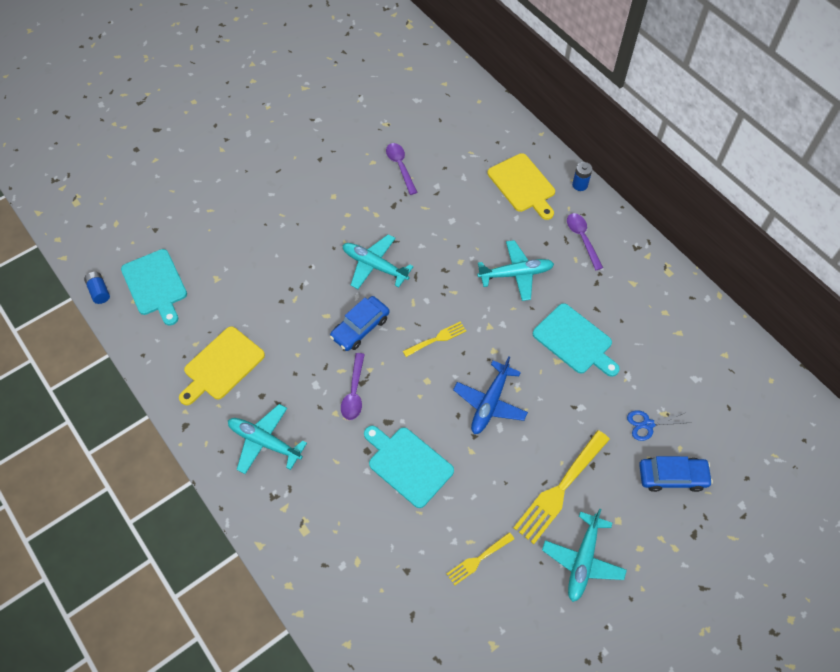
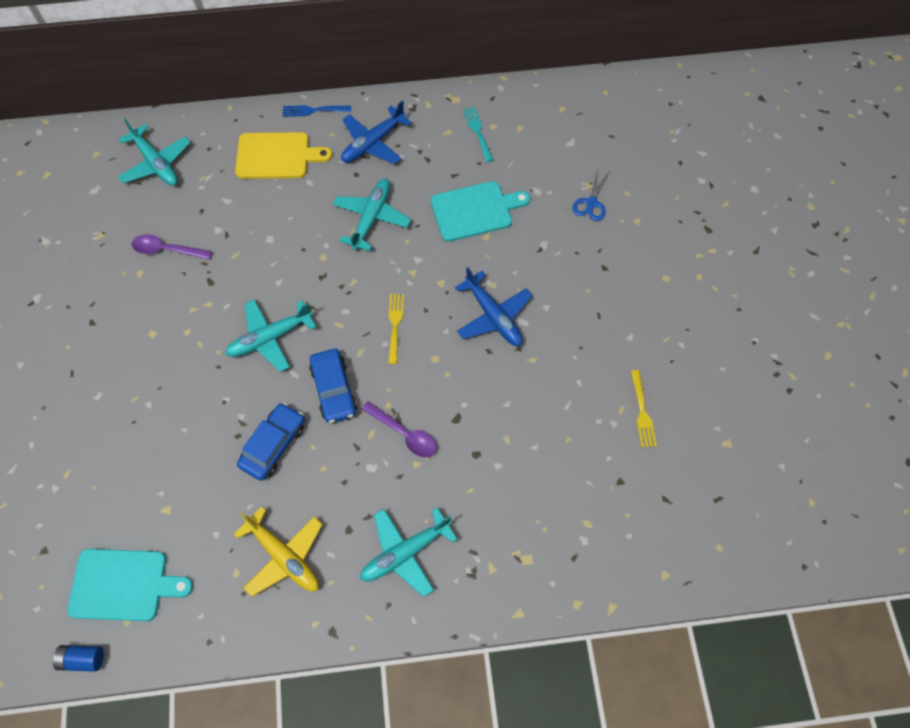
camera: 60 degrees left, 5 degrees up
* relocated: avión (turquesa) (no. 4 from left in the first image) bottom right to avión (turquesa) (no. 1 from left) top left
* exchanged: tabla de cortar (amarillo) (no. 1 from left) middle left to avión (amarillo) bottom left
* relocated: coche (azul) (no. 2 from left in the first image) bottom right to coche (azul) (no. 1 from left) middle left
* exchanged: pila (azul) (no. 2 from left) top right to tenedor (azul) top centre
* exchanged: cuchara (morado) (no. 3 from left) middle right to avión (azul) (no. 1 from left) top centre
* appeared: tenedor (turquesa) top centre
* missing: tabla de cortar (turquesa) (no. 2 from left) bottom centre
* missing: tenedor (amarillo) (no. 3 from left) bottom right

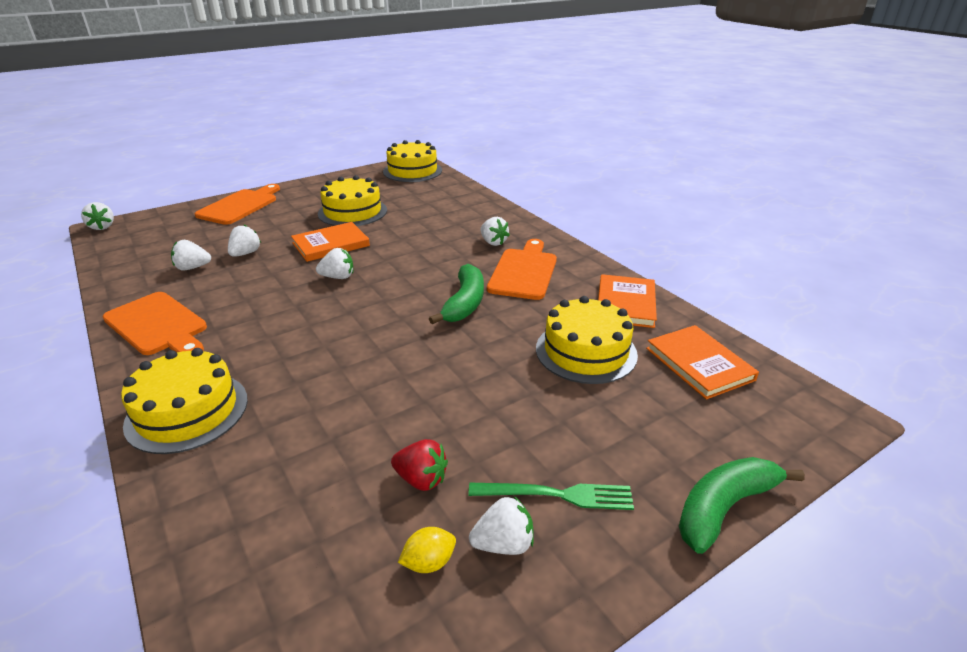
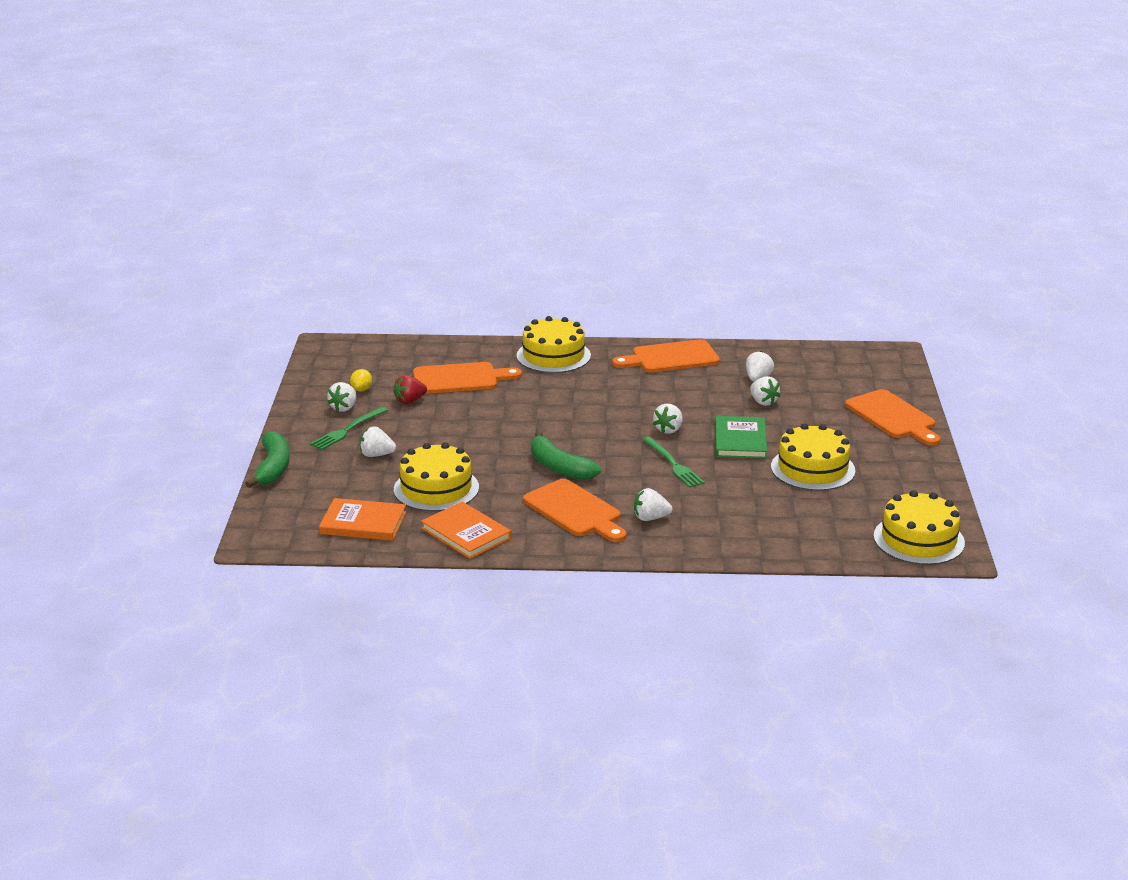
camera: 125 degrees right, 5 degrees down
* relocated: fresa (blanco) (no. 1 from left in the first image) top left to fresa (blanco) (no. 2 from left) centre
* appeared: tabla de cortar (naranja) (no. 1 from left) centre
* appeared: tenedor (verde) (no. 2 from left) centre
* colour: libro (naranja) (no. 1 from left) centre to libro (verde) centre

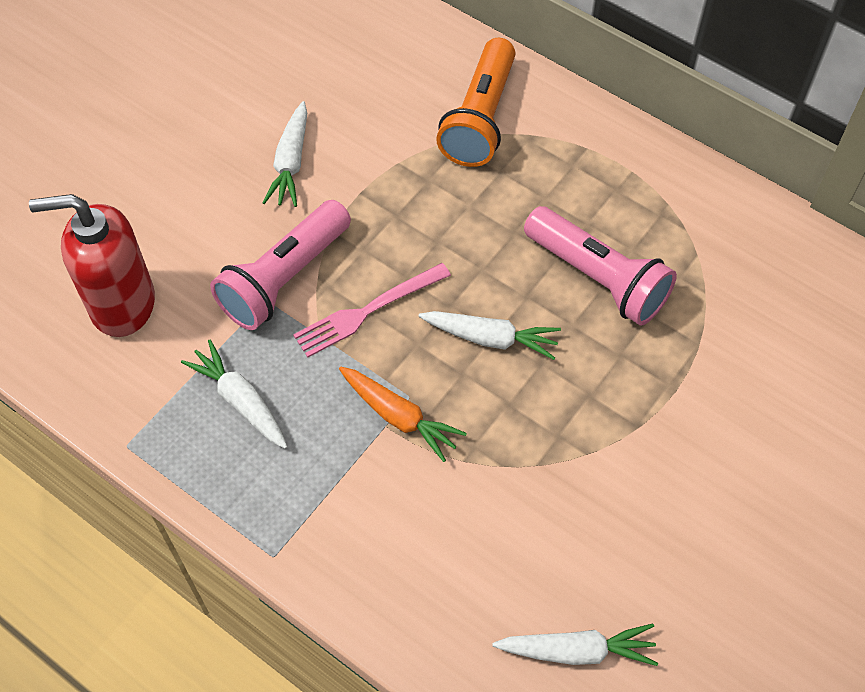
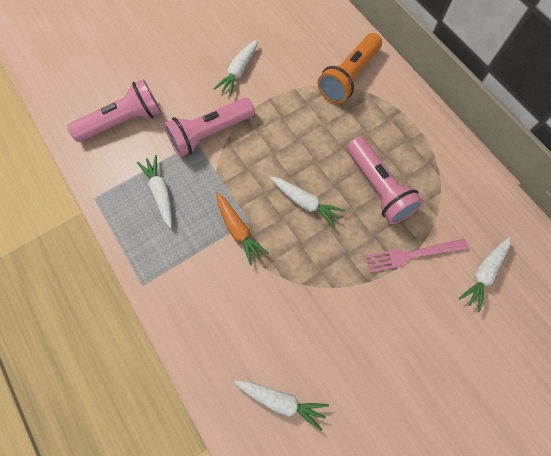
camera: 20 degrees right, 10 degrees up
* exchanged: dispensador de jabón (rojo) middle left to lámpara de mano (rosa) (no. 1 from left) top left
* relocated: tenedor (rosa) centre to middle right
* appeared: zanahoria (blanco) (no. 5 from left) middle right

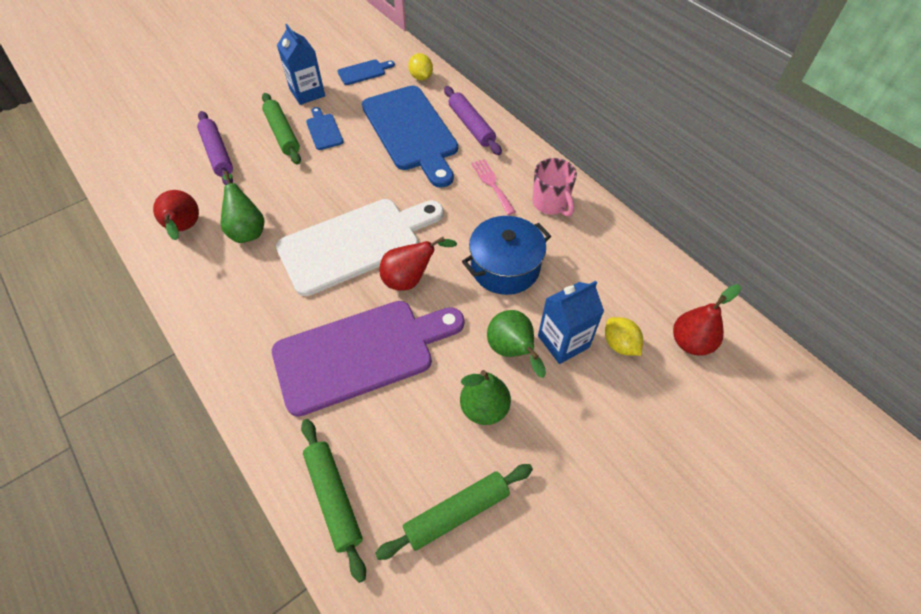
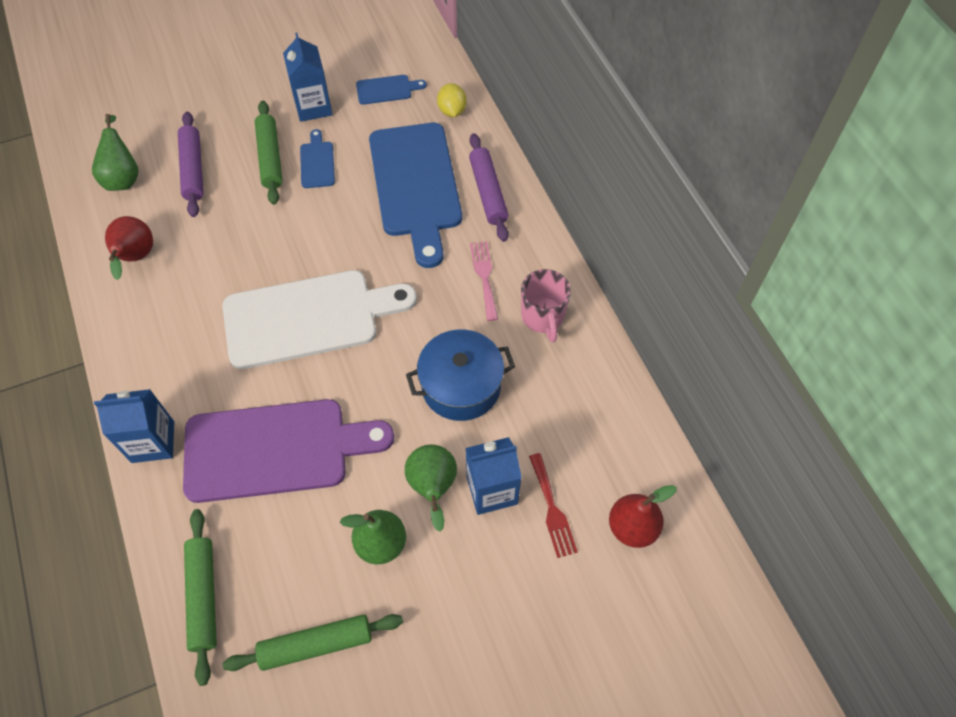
camera: 15 degrees right, 5 degrees up
* relocated: pera (verde) (no. 1 from left) middle left to top left
* appeared: cartón de leche (azul) (no. 1 from left) middle left
* exchanged: limón (amarillo) (no. 2 from left) middle right to tenedor (rojo) bottom centre
* missing: pera (rojo) (no. 2 from left) centre

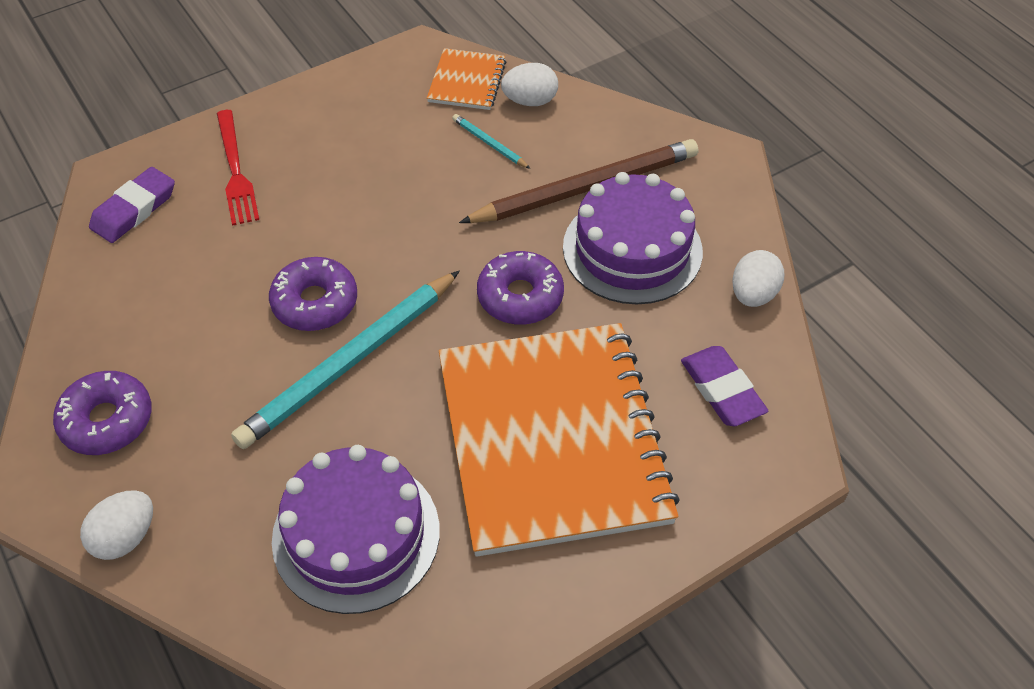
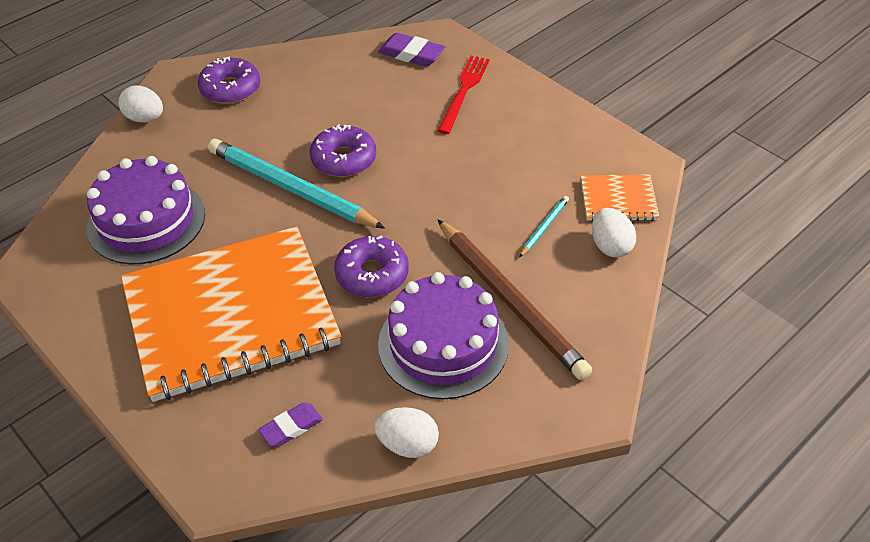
camera: 80 degrees right, 5 degrees down
* size: goma de borrar (morado) (no. 2 from left in the first image) middle right = bottom centre x0.66
* spun: tenedor (rojo) top left = top centre 135 degrees clockwise

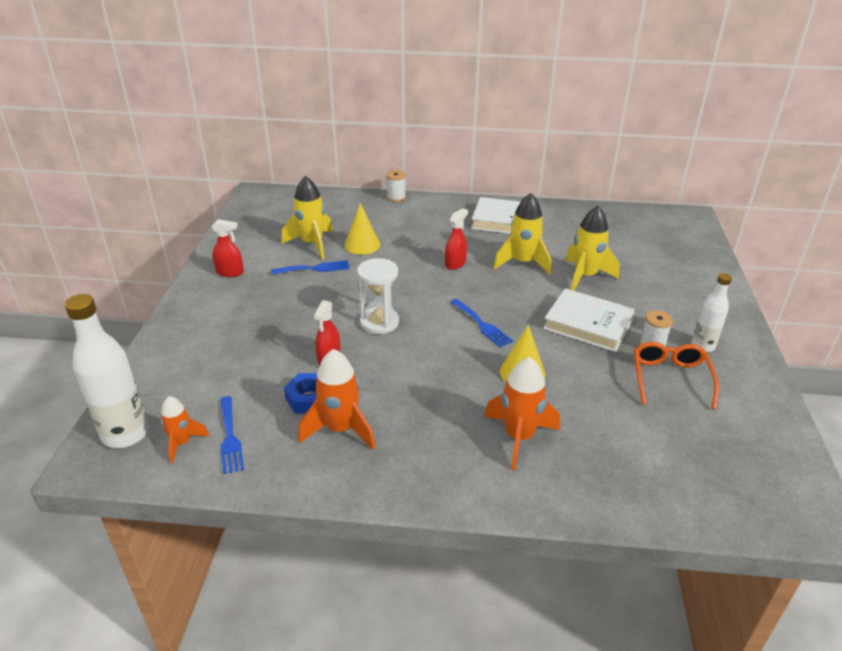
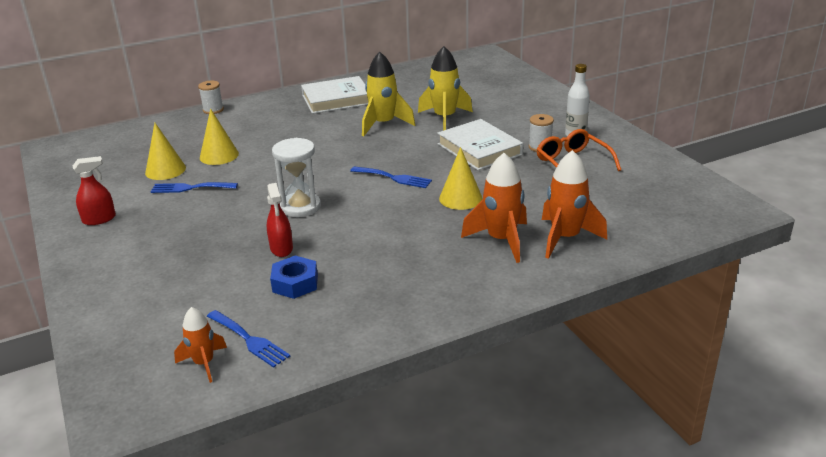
camera: 30 degrees left, 5 degrees down
* exchanged: cohete (amarillo) (no. 1 from left) centre to cono (amarillo) (no. 1 from left) top left
* spun: tenedor (azul) (no. 2 from left in the first image) centre = middle left 135 degrees counterclockwise
* spun: libro (blanco) (no. 2 from left) middle right = top centre 60 degrees clockwise
* relocated: cohete (naranja) (no. 2 from left in the first image) centre to cohete (naranja) (no. 3 from left) middle right
* missing: botella (blanco) (no. 1 from left) middle left
* missing: pulverizador (rojo) (no. 3 from left) centre

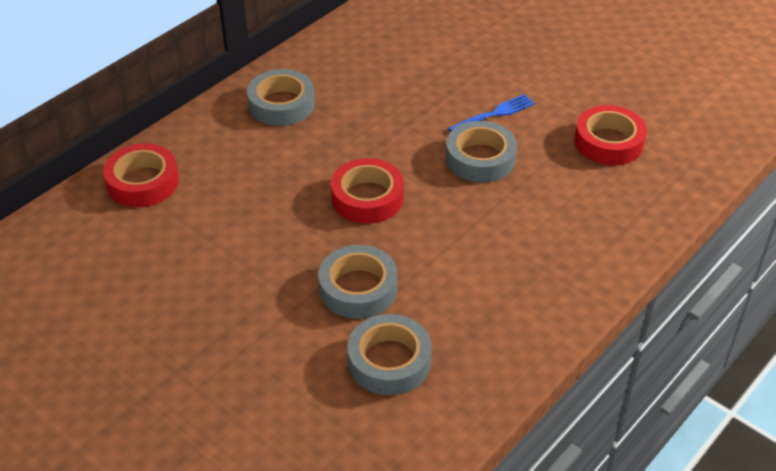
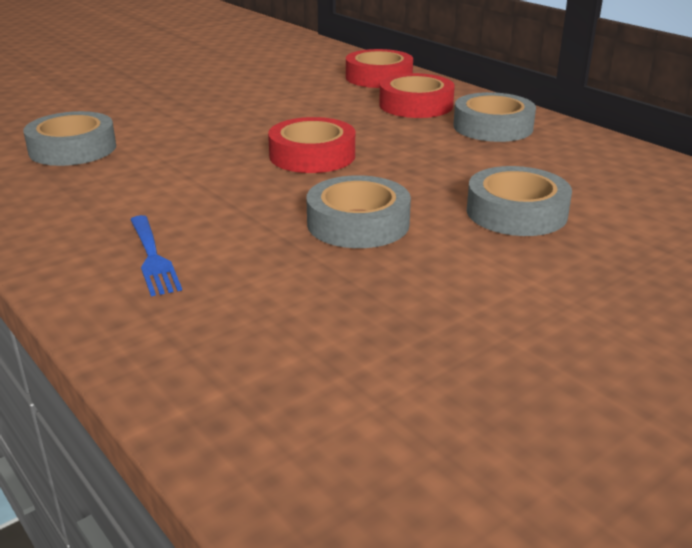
camera: 100 degrees right, 15 degrees down
* relocated: tenedor (azul) top centre to middle left
* relocated: cinta adhesiva (rojo) (no. 3 from left) top right to top centre
* relocated: cinta adhesiva (gris) (no. 2 from left in the first image) centre to cinta adhesiva (gris) (no. 4 from left) middle right

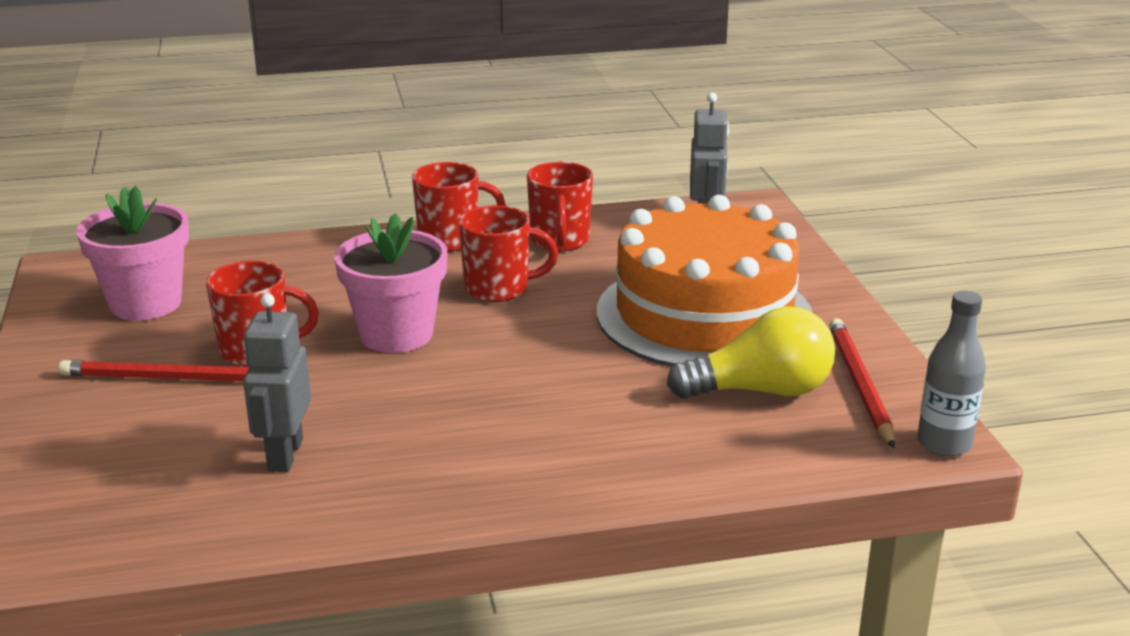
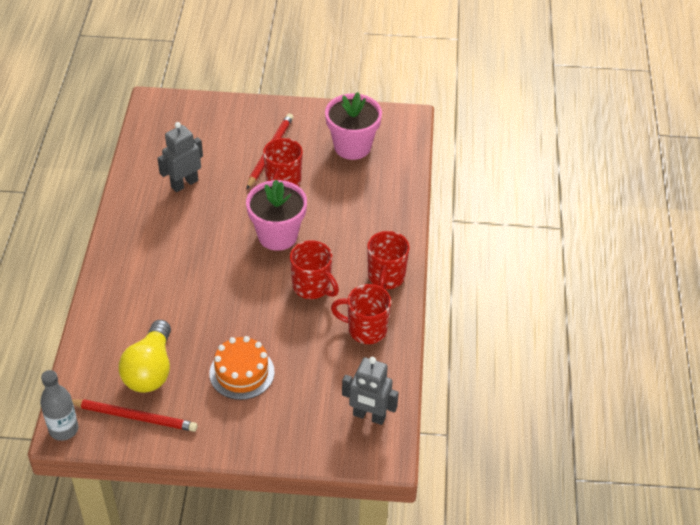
camera: 105 degrees right, 20 degrees up
* spun: robot (gris) (no. 1 from left) middle left = top left 60 degrees counterclockwise
* size: tarta (naranja) centre = bottom centre x0.49
* spun: taza (rojo) (no. 3 from left in the first image) centre = centre 60 degrees counterclockwise

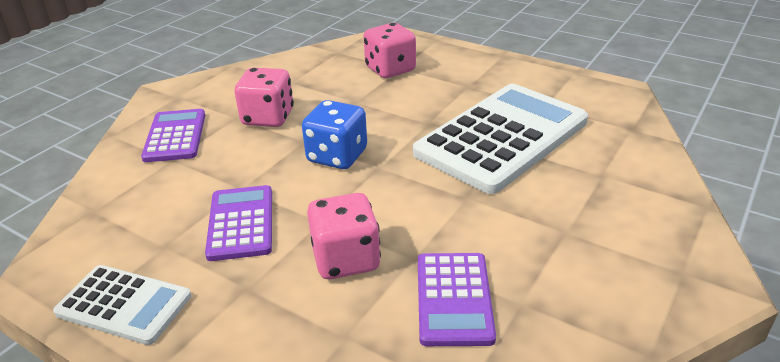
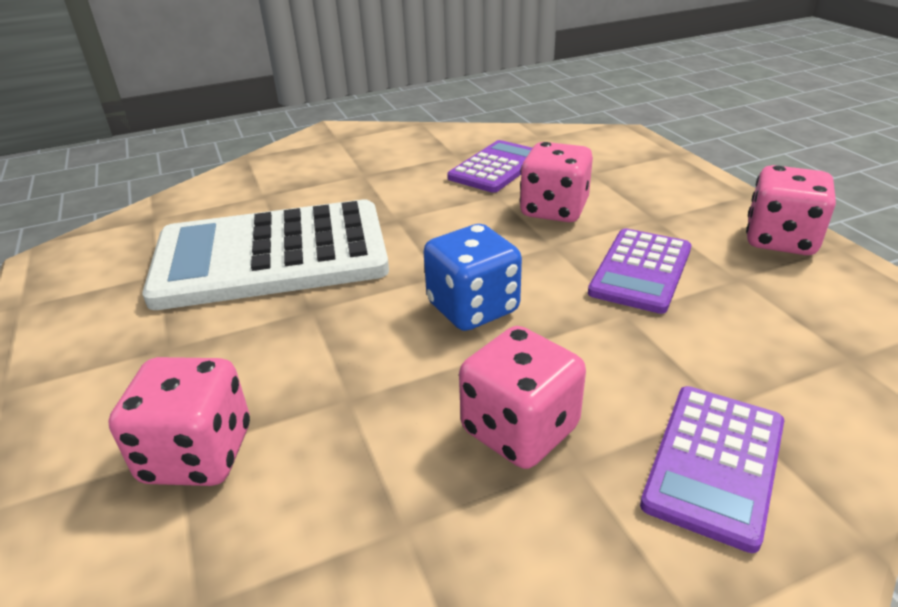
camera: 145 degrees left, 0 degrees up
* exchanged: calculadora (blanco) (no. 1 from left) bottom left to dado (rosa) (no. 4 from left) middle right

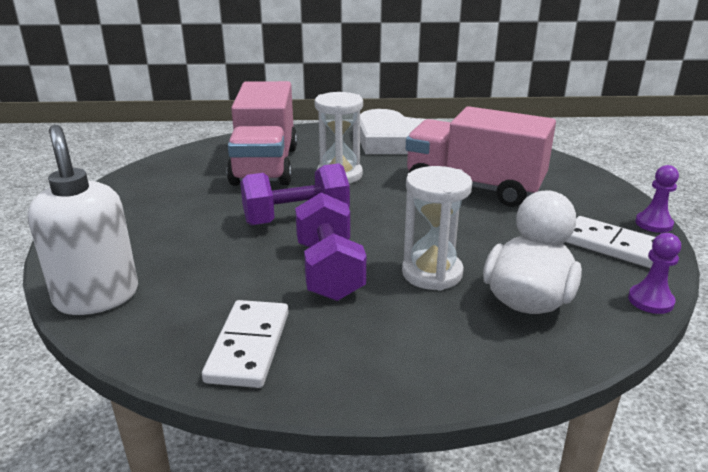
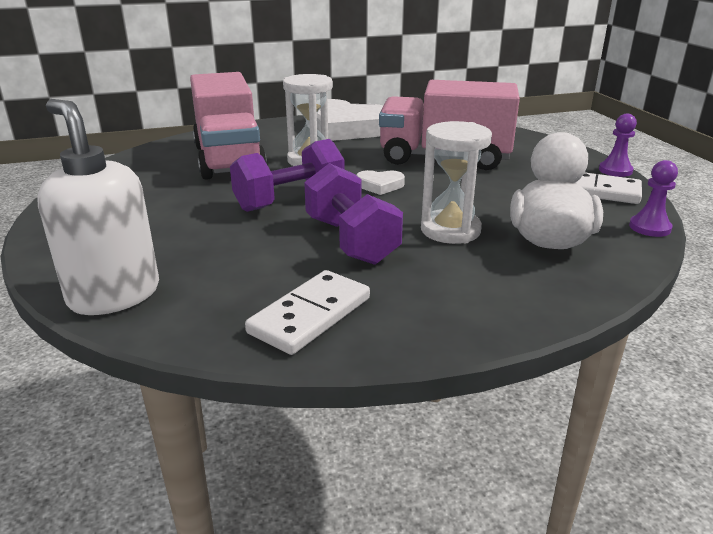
camera: 15 degrees left, 0 degrees up
* spun: ficha de dominó (blanco) (no. 1 from left) bottom centre = centre 45 degrees clockwise
* appeared: corazón (blanco) (no. 2 from left) centre

